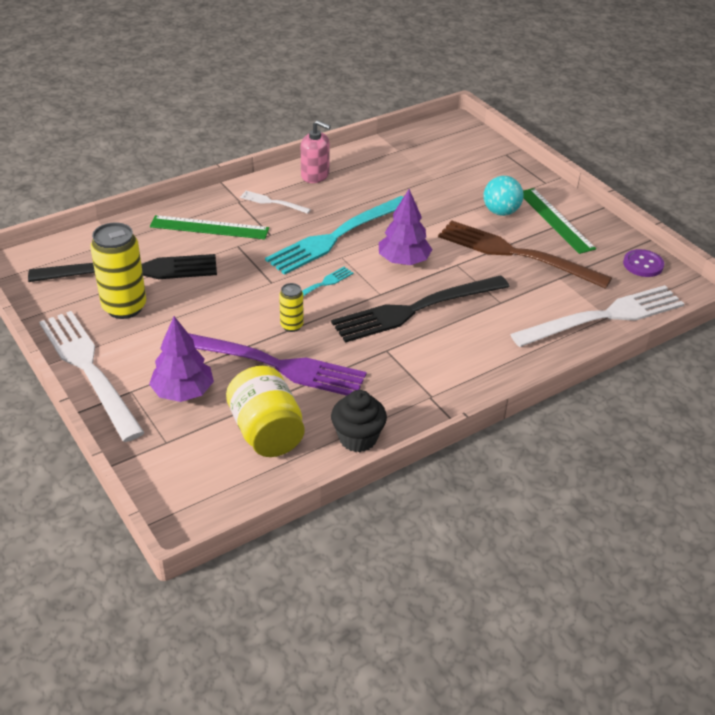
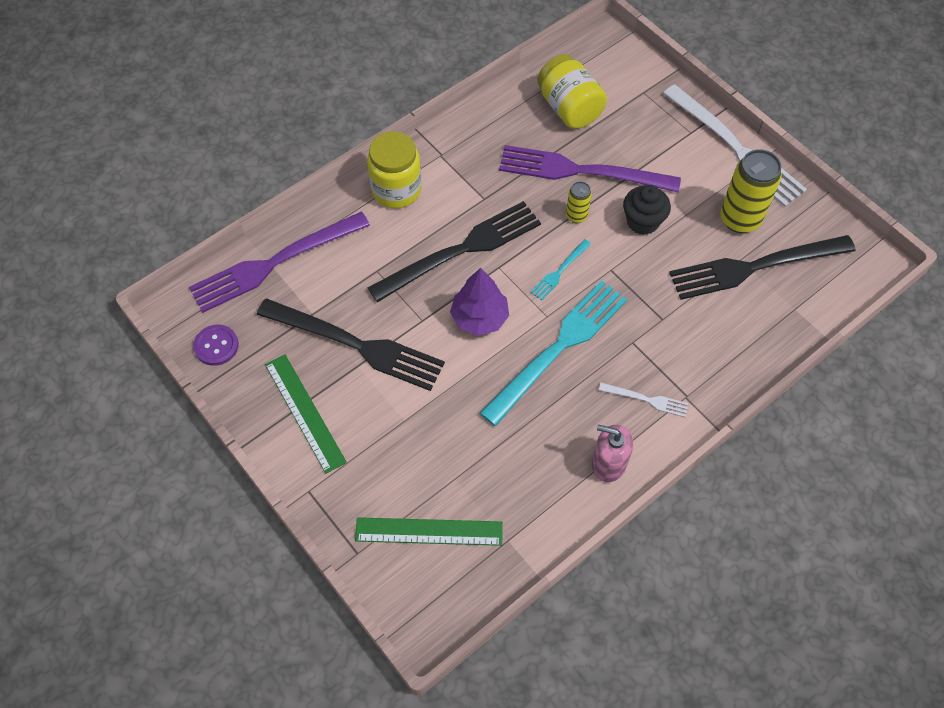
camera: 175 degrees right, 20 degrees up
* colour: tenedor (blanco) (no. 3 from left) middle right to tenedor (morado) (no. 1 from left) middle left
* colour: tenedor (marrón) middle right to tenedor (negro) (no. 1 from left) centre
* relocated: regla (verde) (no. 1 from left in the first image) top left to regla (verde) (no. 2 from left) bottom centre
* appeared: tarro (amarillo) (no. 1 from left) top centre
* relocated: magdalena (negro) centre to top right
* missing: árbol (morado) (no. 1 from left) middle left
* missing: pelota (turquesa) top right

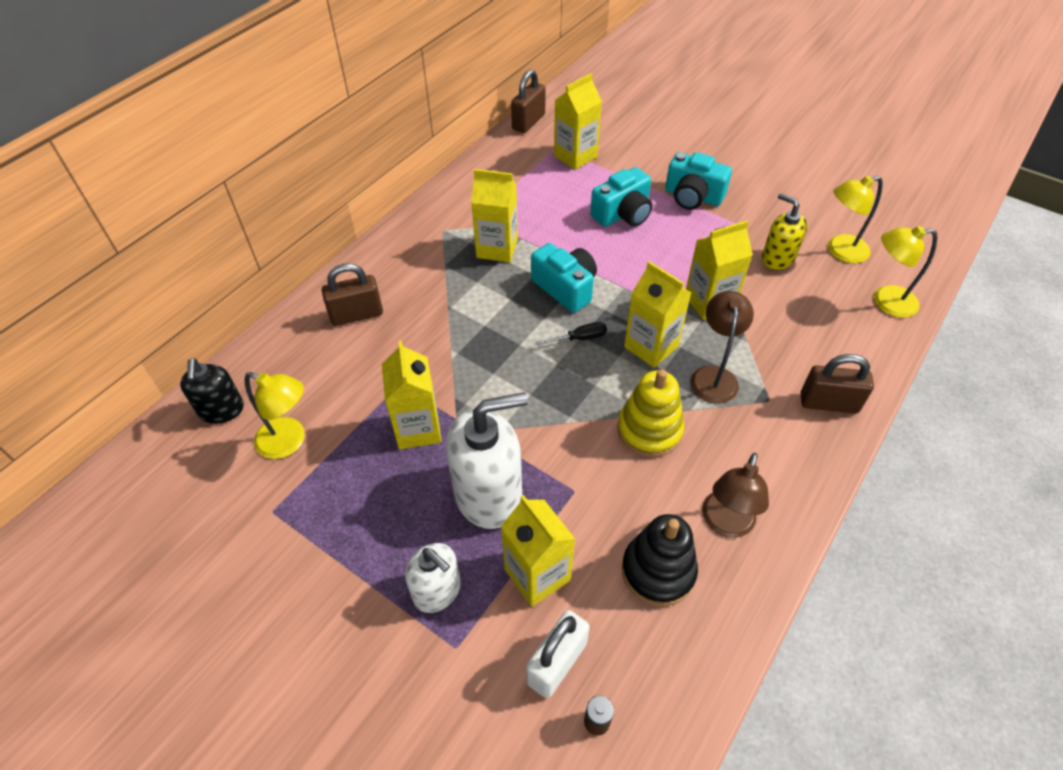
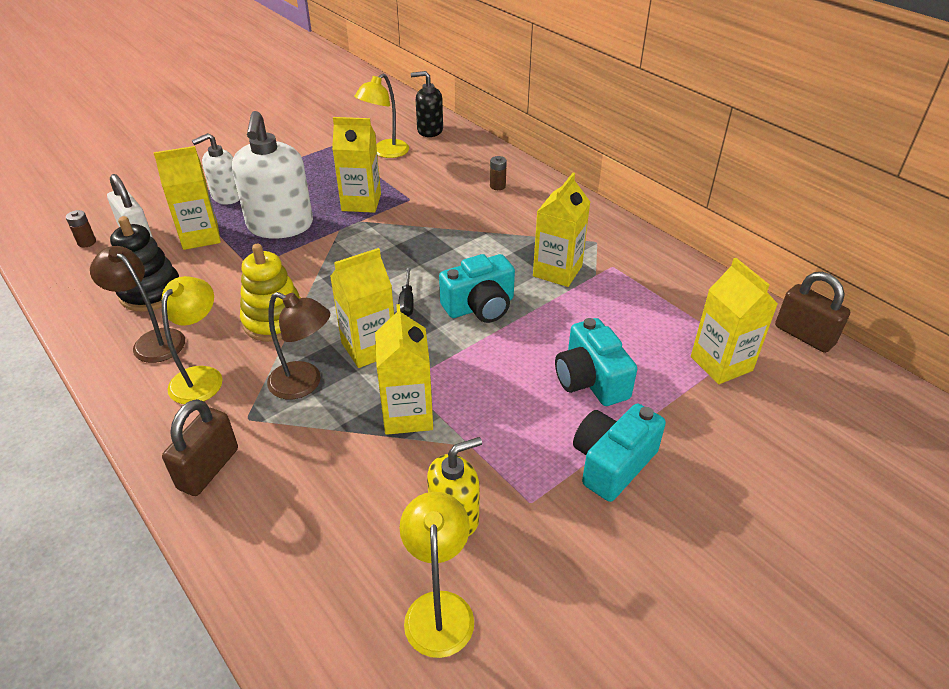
camera: 105 degrees right, 10 degrees down
* relocated: lámpara (amarillo) (no. 3 from left in the first image) middle right to lámpara (amarillo) (no. 1 from left) middle left
* exchanged: candado (marrón) (no. 1 from left) middle left to pila (marrón) (no. 2 from left) top centre

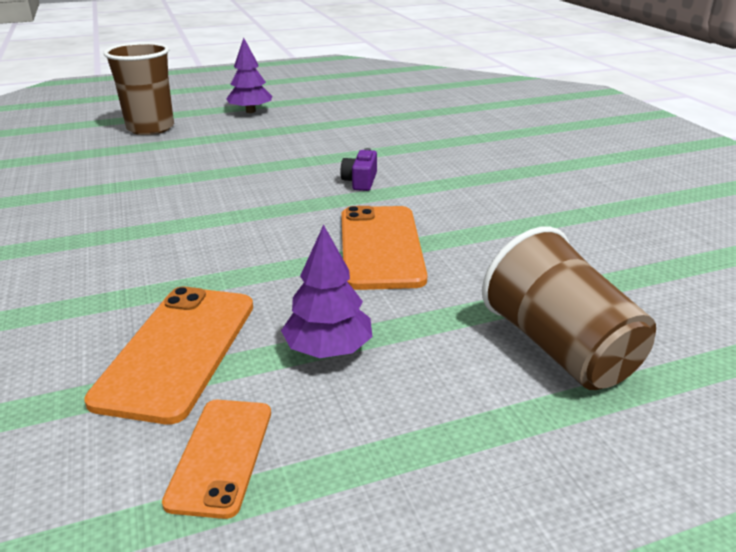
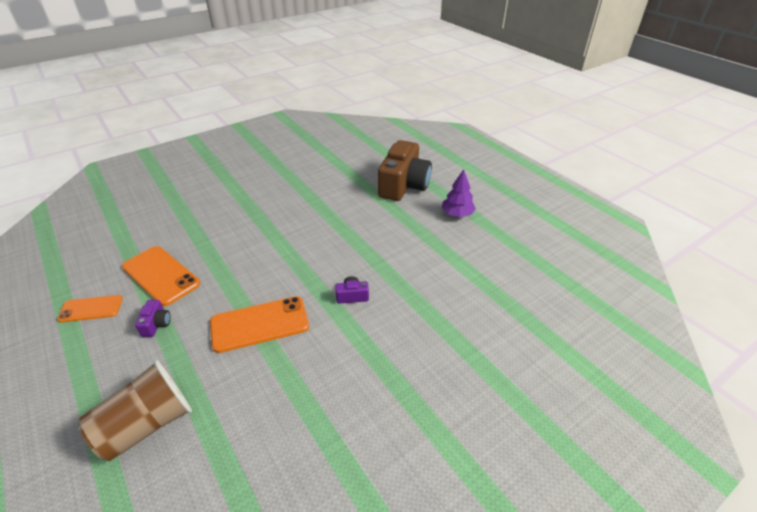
camera: 75 degrees right, 10 degrees up
* spun: móvil (naranja) (no. 1 from left in the first image) middle left = middle left 45 degrees clockwise
* exchanged: árbol (morado) (no. 2 from left) centre to cámara (morado) (no. 1 from left) middle left
* exchanged: vaso (marrón) (no. 1 from left) top left to cámara (marrón) top centre

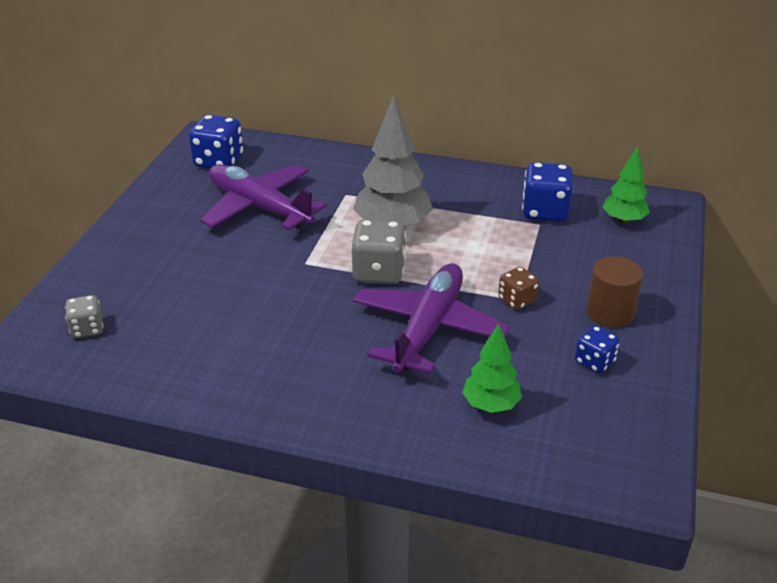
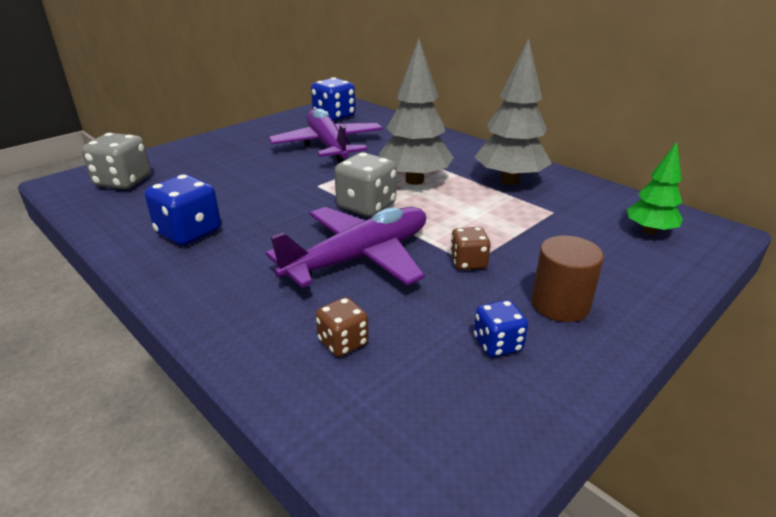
camera: 30 degrees right, 5 degrees down
* size: dado (gris) (no. 1 from left) middle left = top left x1.69
* relocated: dado (azul) (no. 2 from left in the first image) top right to dado (azul) (no. 1 from left) middle left
* exchanged: árbol (verde) (no. 1 from left) centre to dado (marrón) (no. 1 from left) centre
* appeared: árbol (gris) (no. 2 from left) top centre

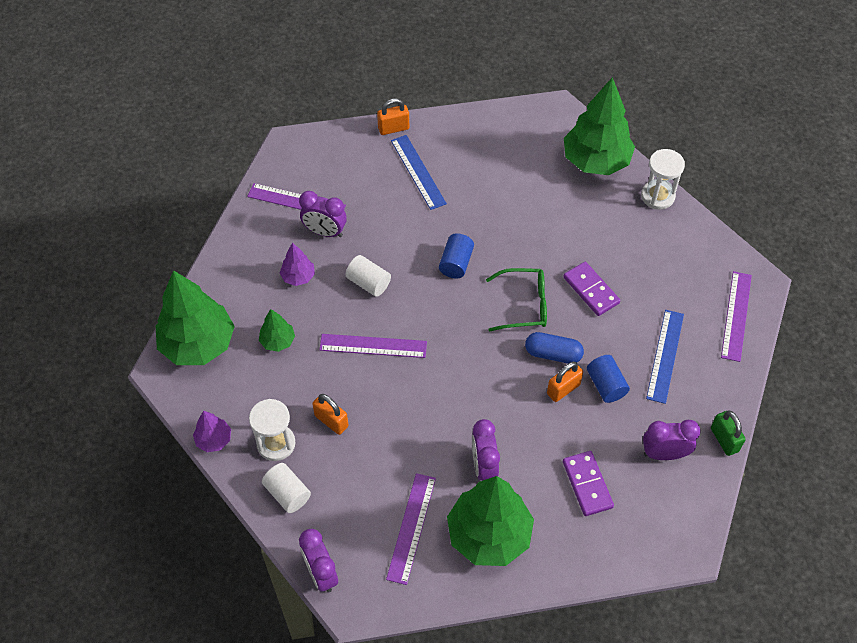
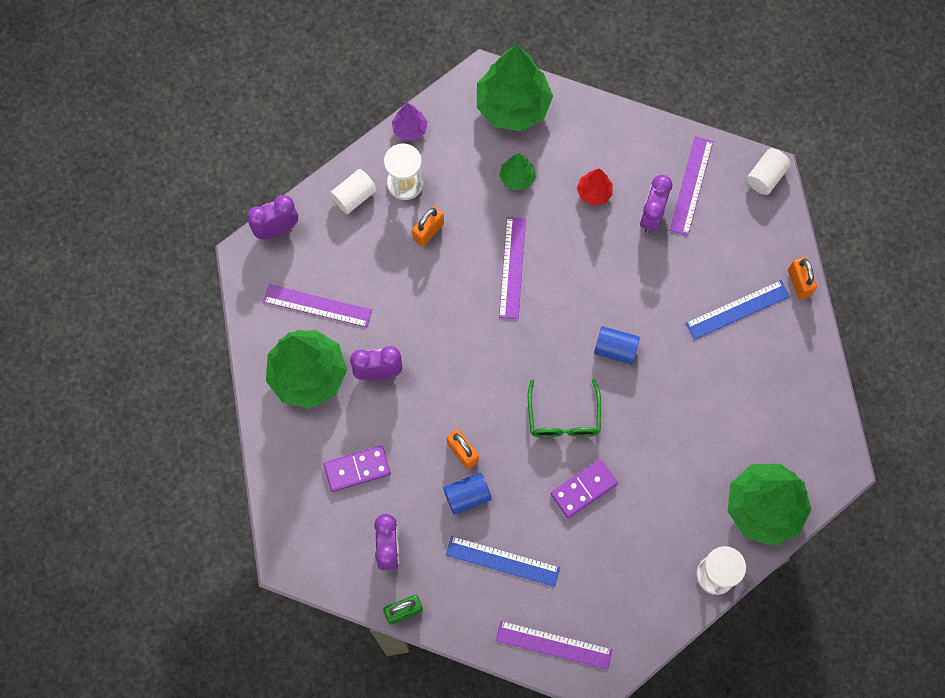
camera: 90 degrees right, 15 degrees up
* colour: árbol (morado) (no. 2 from left) centre to árbol (rojo) top centre
* relocated: cilindro (blanco) (no. 2 from left) centre to top right
* missing: cápsula (azul) centre

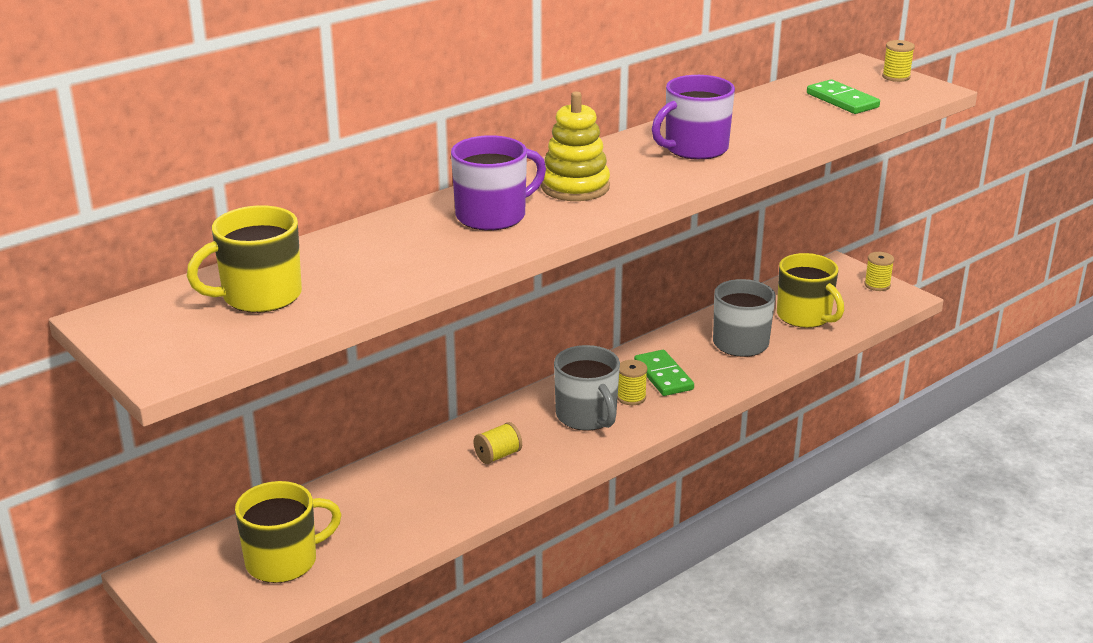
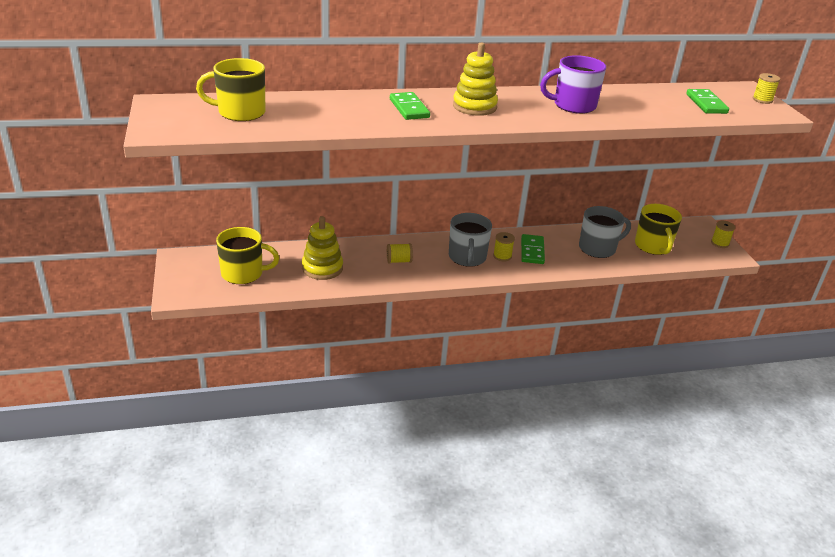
camera: 25 degrees right, 5 degrees up
* appeared: juguete apilable (amarillo) (no. 1 from left) centre
* exchanged: taza (morado) (no. 1 from left) top centre to ficha de dominó (verde) (no. 1 from left) top centre

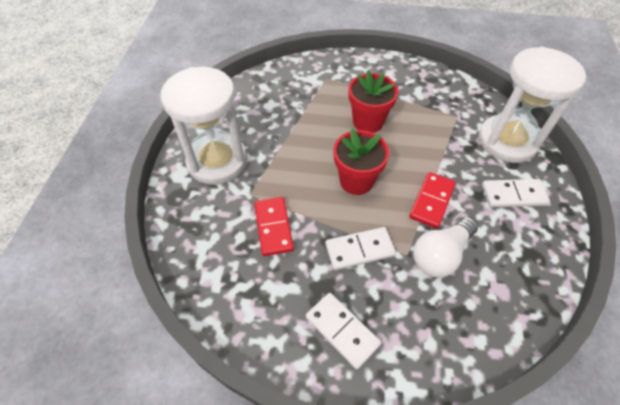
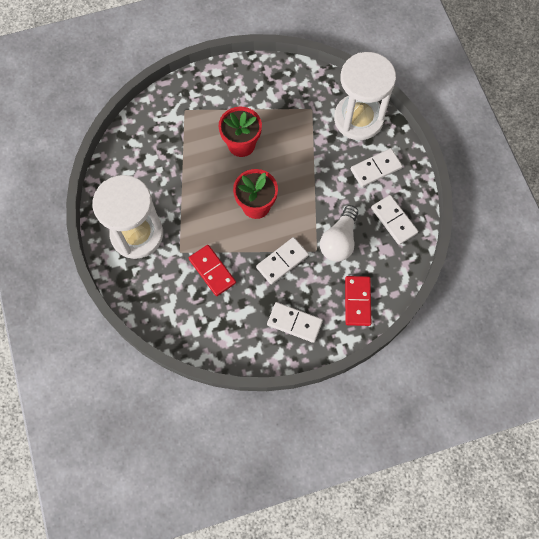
camera: 25 degrees left, 15 degrees up
* relocated: ficha de dominó (rojo) (no. 2 from left) middle right to centre
* appeared: ficha de dominó (blanco) (no. 4 from left) middle right

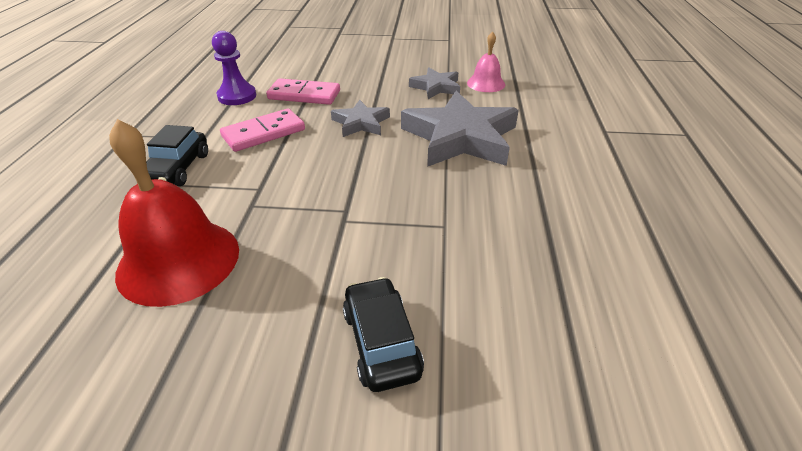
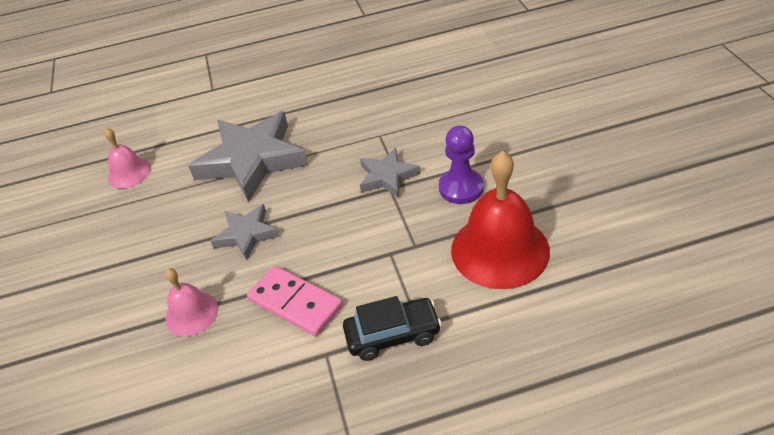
camera: 105 degrees left, 5 degrees up
* exchanged: ficha de dominó (rosa) (no. 2 from left) top centre to campana (rosa) (no. 2 from left) bottom left
* relocated: estrella (gris) (no. 2 from left in the first image) top centre to estrella (gris) (no. 3 from left) centre
* relocated: peón (morado) top left to centre
* missing: coche (negro) (no. 2 from left) bottom centre

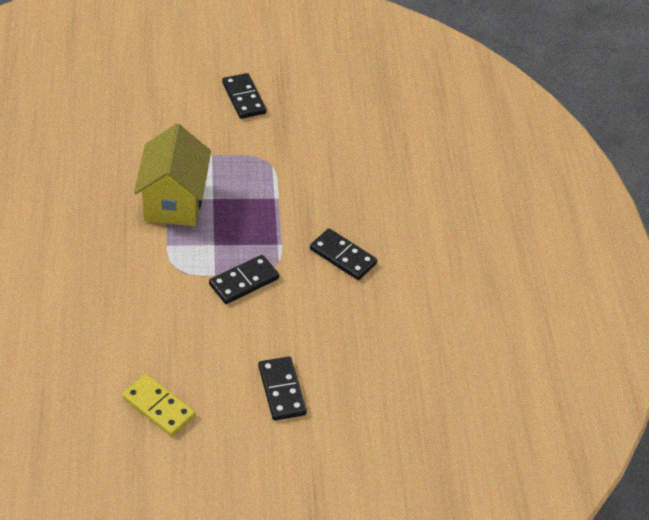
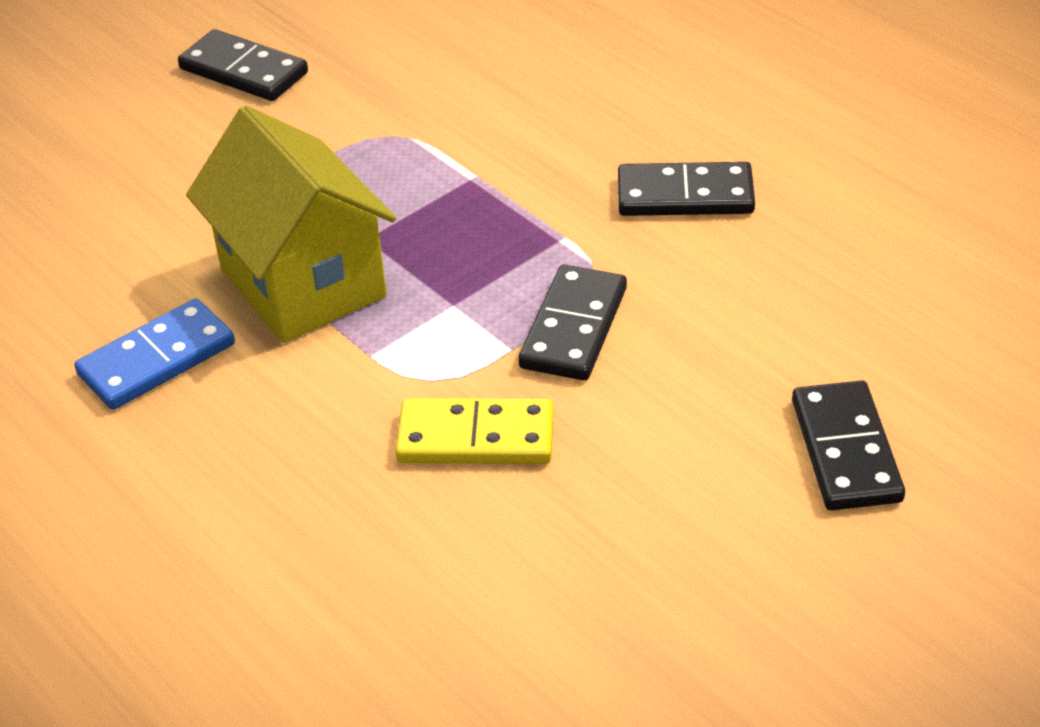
camera: 30 degrees left, 5 degrees down
* appeared: ficha de dominó (azul) middle left
* relocated: ficha de dominó (amarillo) bottom left to centre
* spun: ficha de dominó (negro) (no. 3 from left in the first image) bottom centre = middle right 45 degrees clockwise

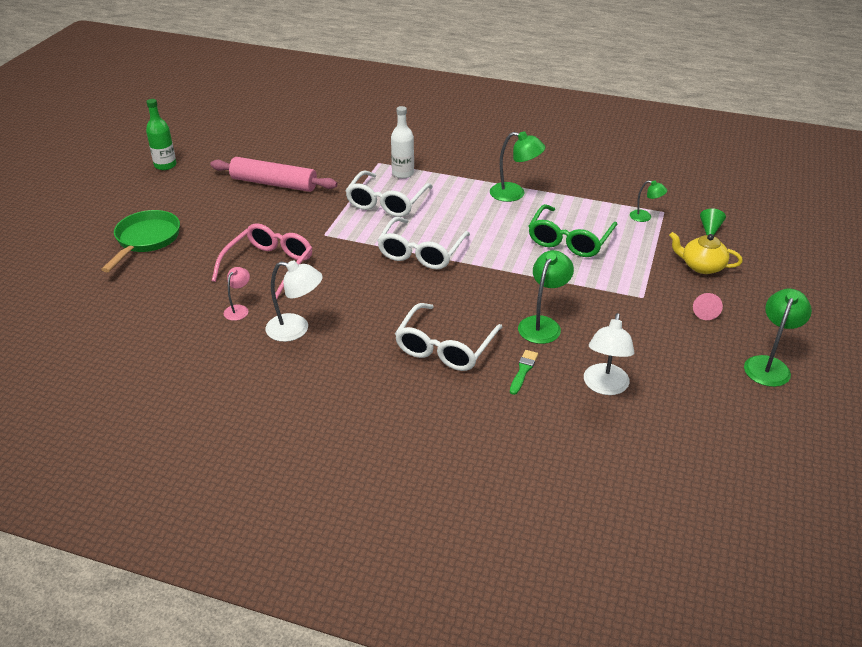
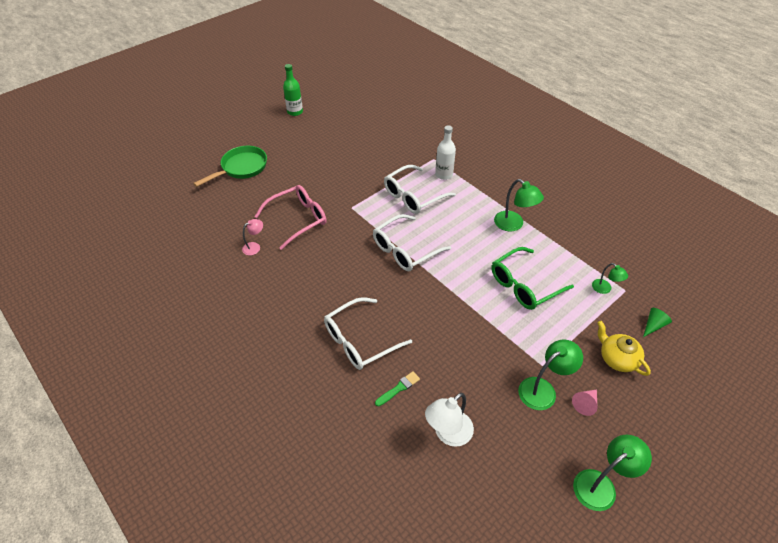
camera: 30 degrees right, 10 degrees up
* relocated: lámpara (verde) (no. 2 from left) centre to bottom right
* missing: rodillo (rosa) top left
* missing: lámpara (blanco) (no. 1 from left) centre

